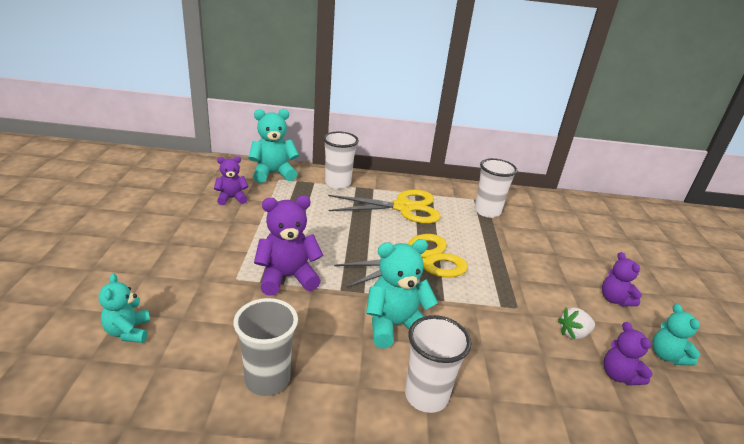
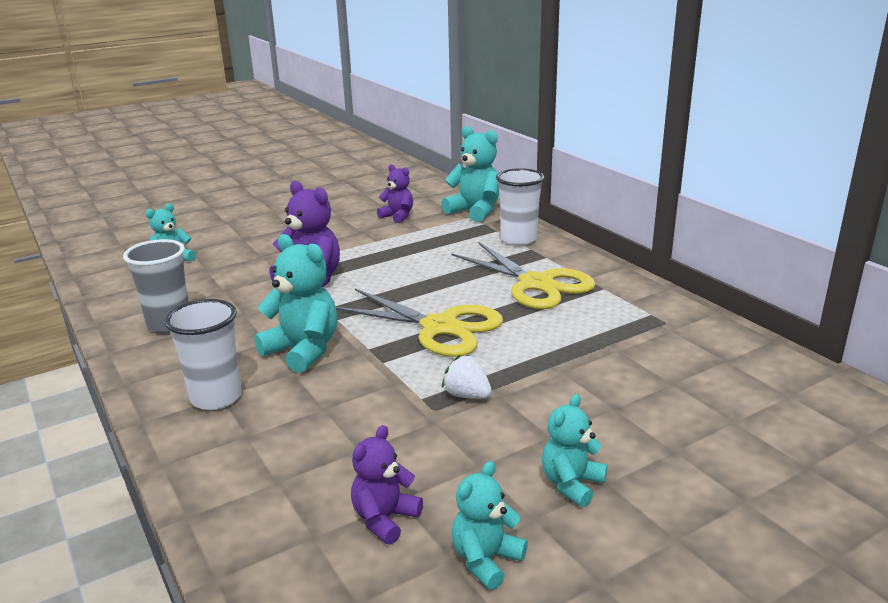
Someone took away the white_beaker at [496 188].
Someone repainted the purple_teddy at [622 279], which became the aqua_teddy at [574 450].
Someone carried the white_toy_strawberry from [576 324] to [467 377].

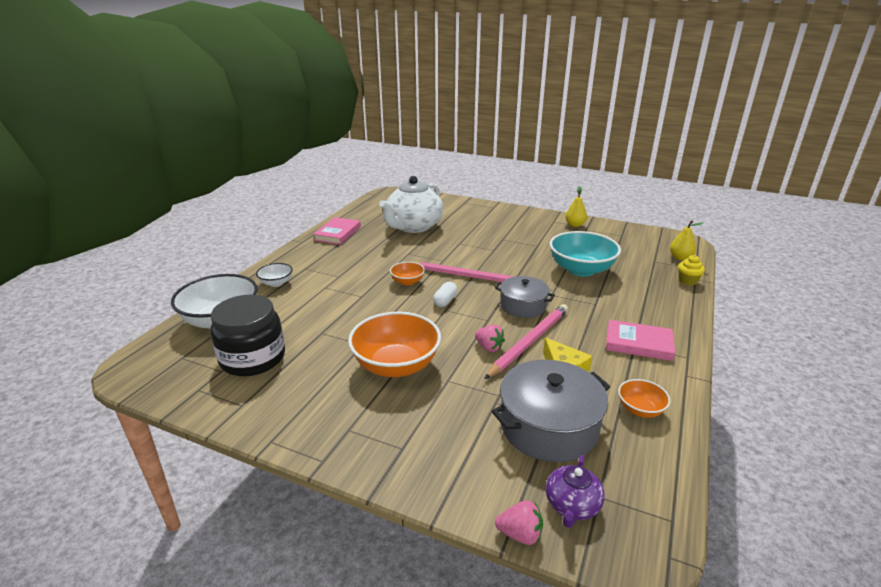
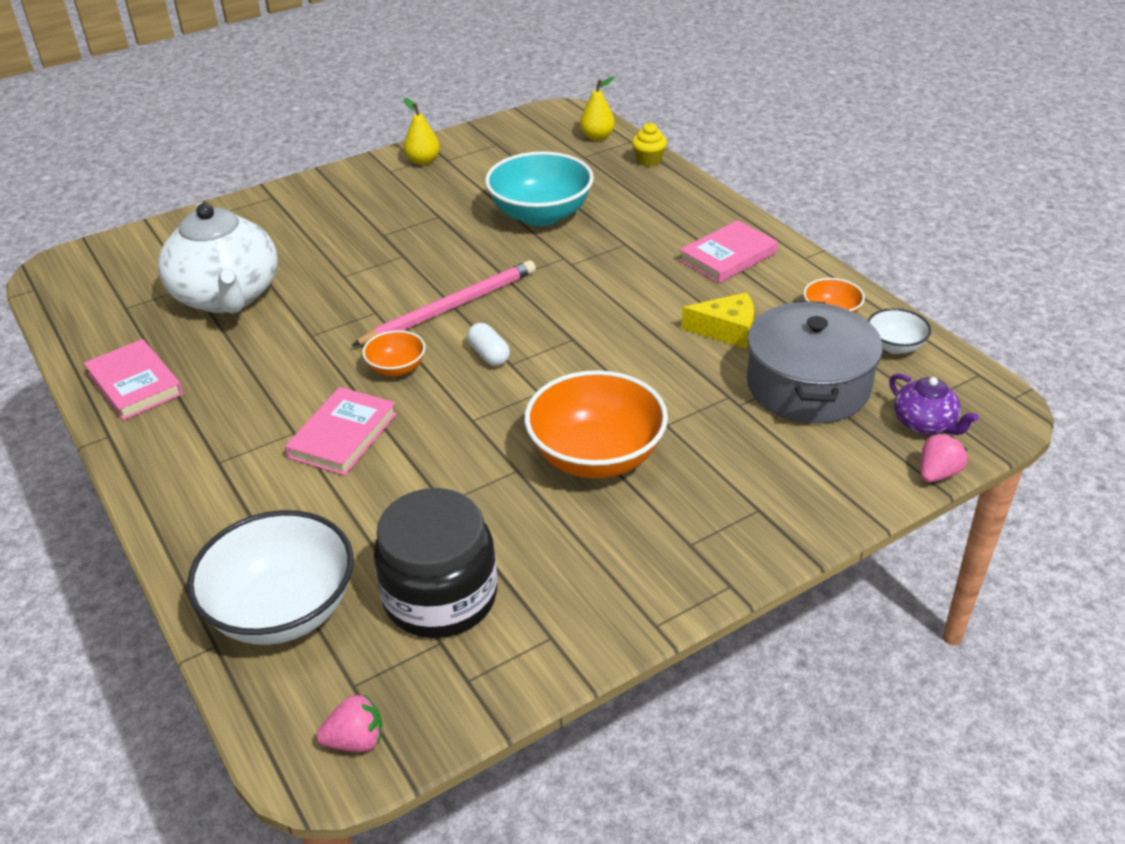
Someone carried the white_deep_dish from [274 275] to [899 331].
Someone took away the ash-grey_pot at [525 297].
Someone took away the rosy_pencil at [526 341].
Someone carried the rosy_toy_strawberry from [490 338] to [349 723].
Someone put down the rosy_hardcover at [341 431].

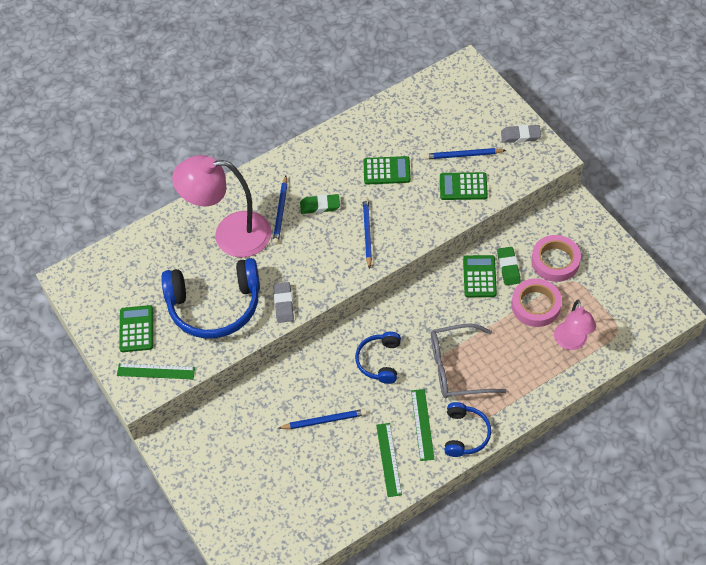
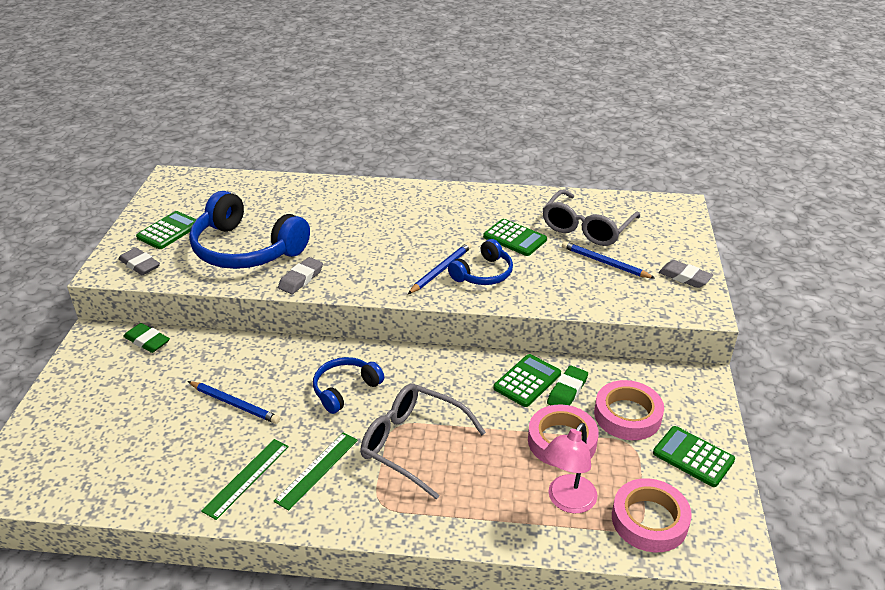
Someone took away the rosy_desk_lamp at [222 206].
Someone carried the green_calculator from [464 186] to [694 456].
Someone took away the royal_blue_pencil at [280 210].
Someone carried the green_pencil_eraser from [320 204] to [146 338].
Someone swapped the green_measuring_stick at [156 371] for the ash-grey_pencil_eraser at [139 261].
Someone carried the royal_blue_over-ear_headphones from [467 429] to [480 262].
Someone put down the ash-grey_glasses at [591 218].
Someone put down the rosy_tape at [652 515].

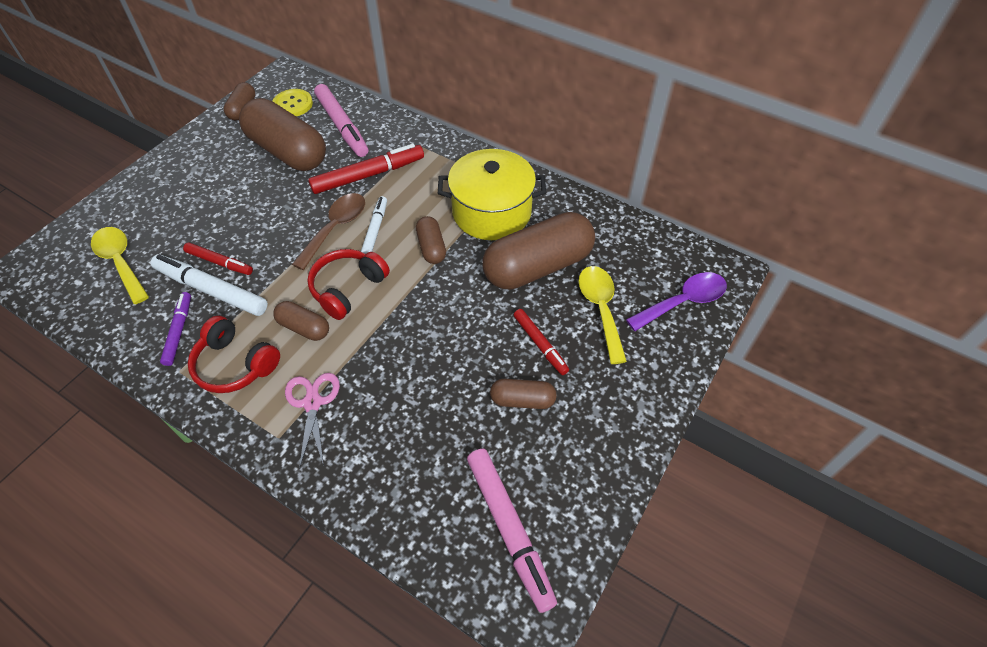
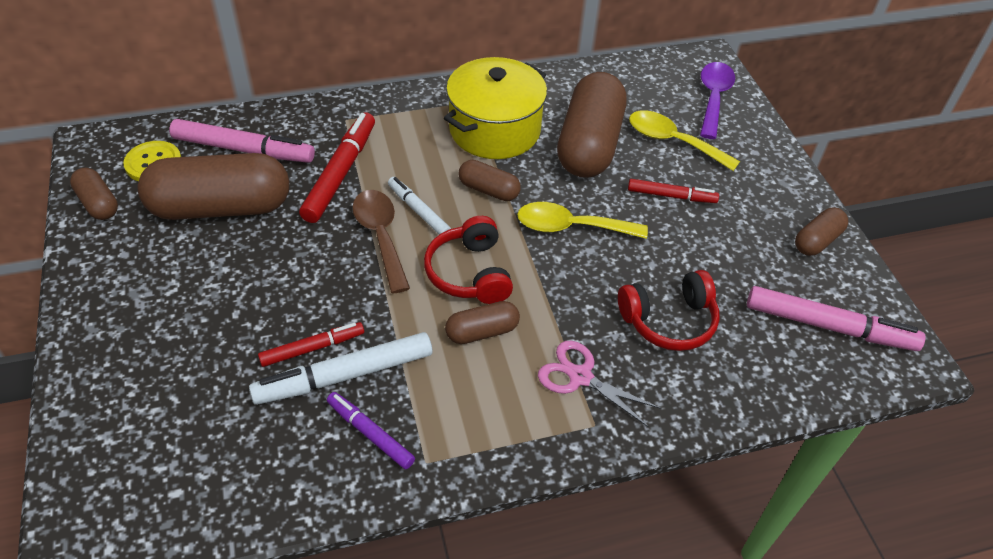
Someone carried the bright_yellow_tablespoon from [120 265] to [582 220].
Someone carried the red_over-ear_headphones from [234 354] to [669 310].
Someone carried the brown_pill_shape from [523 394] to [821 231].

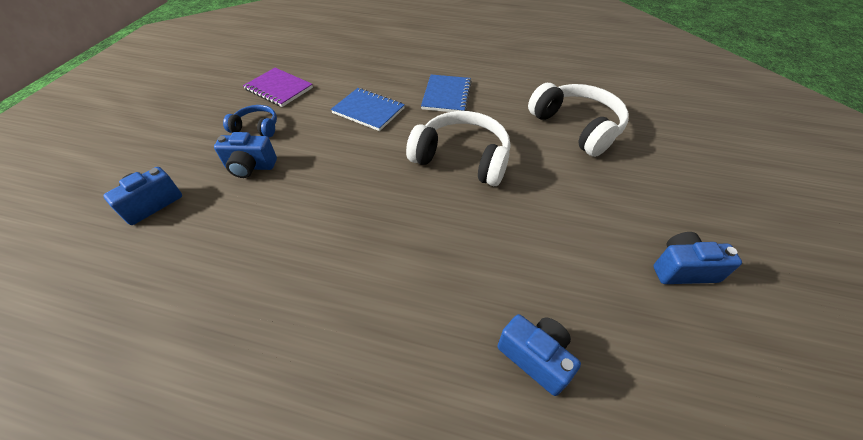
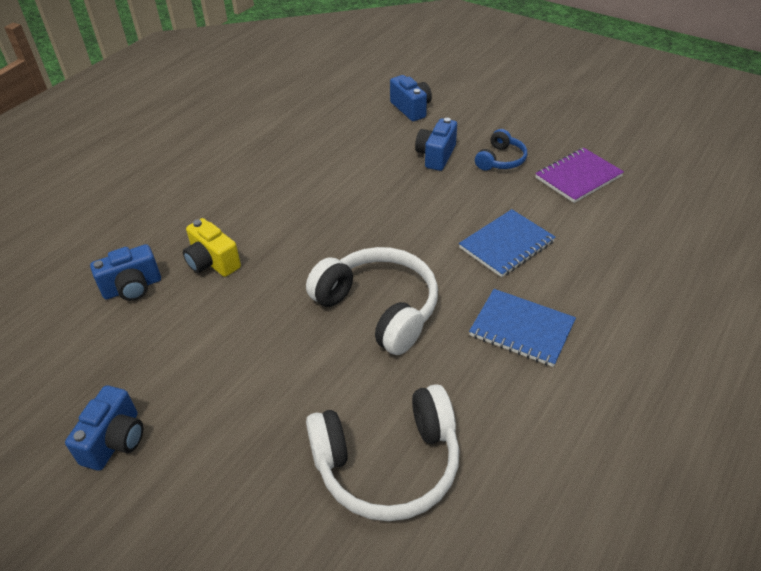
Someone rotated the white_over-ear_headphones at [458 148] by 90 degrees counterclockwise.
Someone put down the bright_yellow_compact_camera at [212 247].

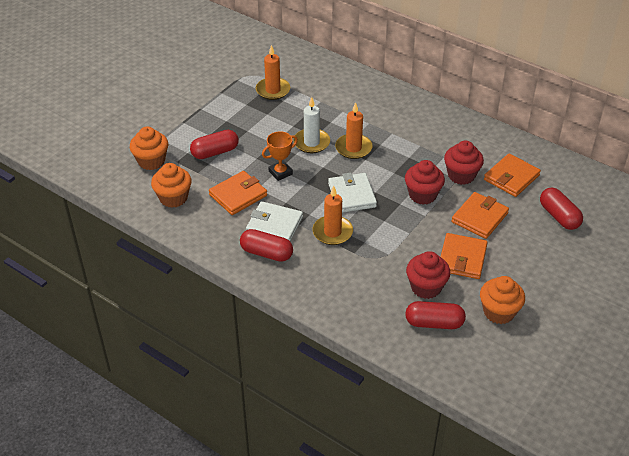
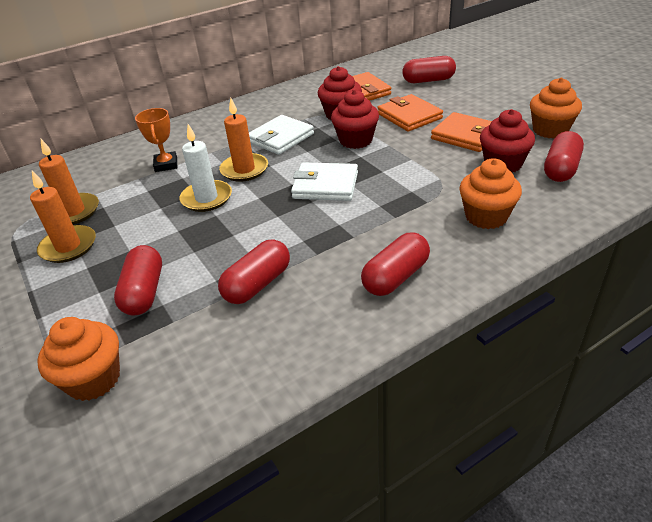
Someone carried the orange-coloured_trophy from [280 156] to [156 140].
Someone carried the orange-coloured_cupcake from [171 185] to [490 193].
Someone swapped the orange-coloured_wallet at [238 193] for the red_pill_shape at [254 271].
Someone carried the orange-coloured_wax_candle from [332 215] to [63 217].
Someone carried the white_wallet from [274 221] to [281 135].

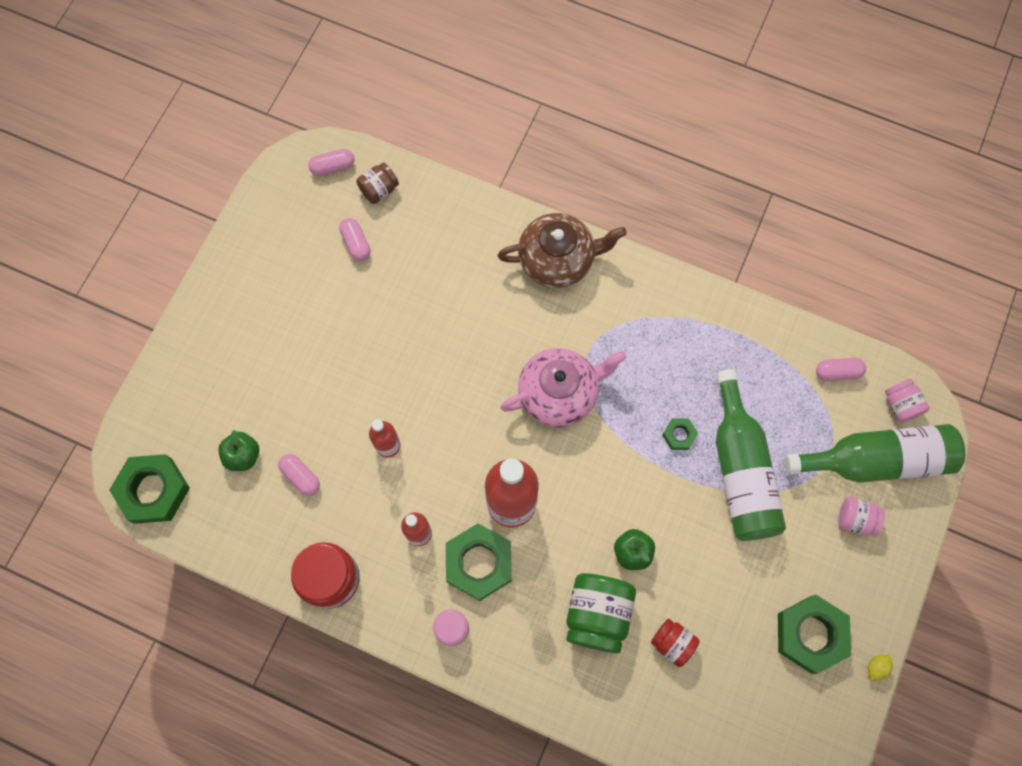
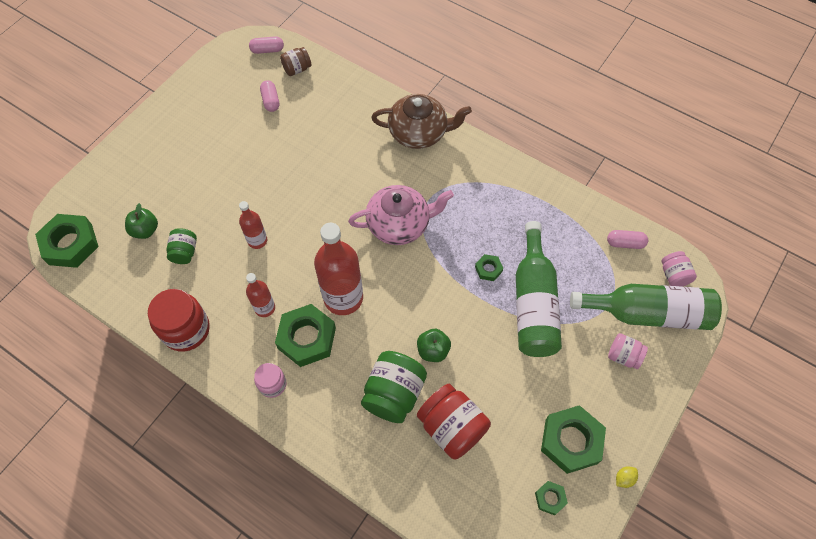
Someone swapped the rosy_pill_shape at [299 475] for the green_preserve_jar at [181 246].
Someone scaled the red_preserve_jar at [675 643] by 1.78.
Someone put down the green_hex_nut at [551 498].

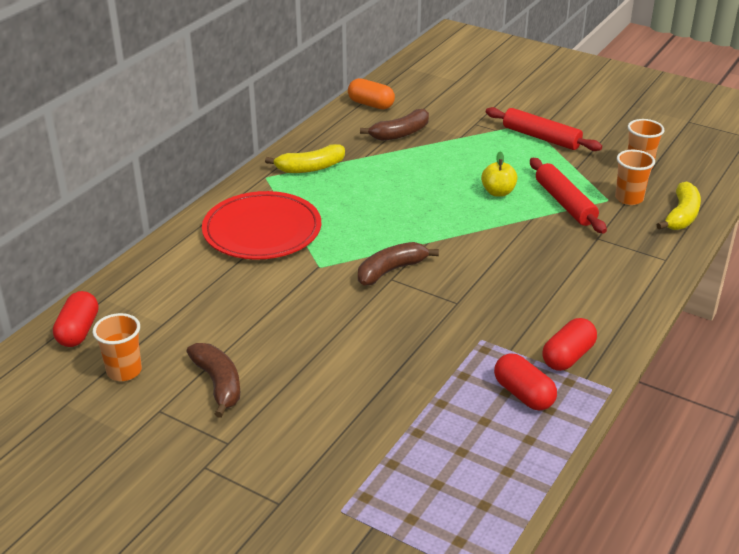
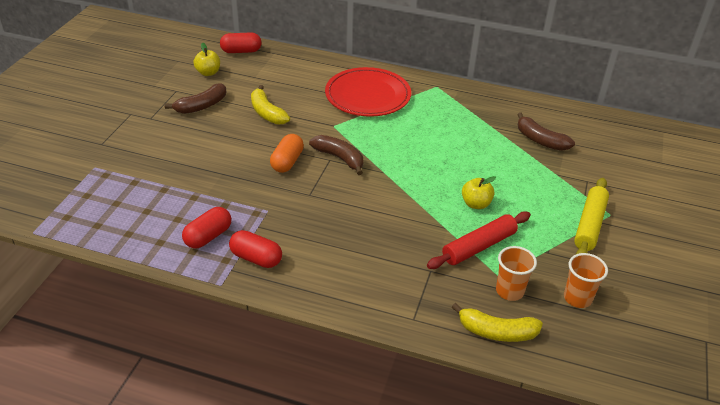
Someone carried the orange-coloured_pill_shape from [371 93] to [287 153].
Someone repainted the red_pastry_roller at [544 129], which became the bright_yellow_pastry_roller at [591 216].
Someone carried the bright_yellow_banana from [305 158] to [270 105].
Someone swapped the orange-coloured_beaker at [117 347] for the bright_yellow_apple_fruit at [206 59].

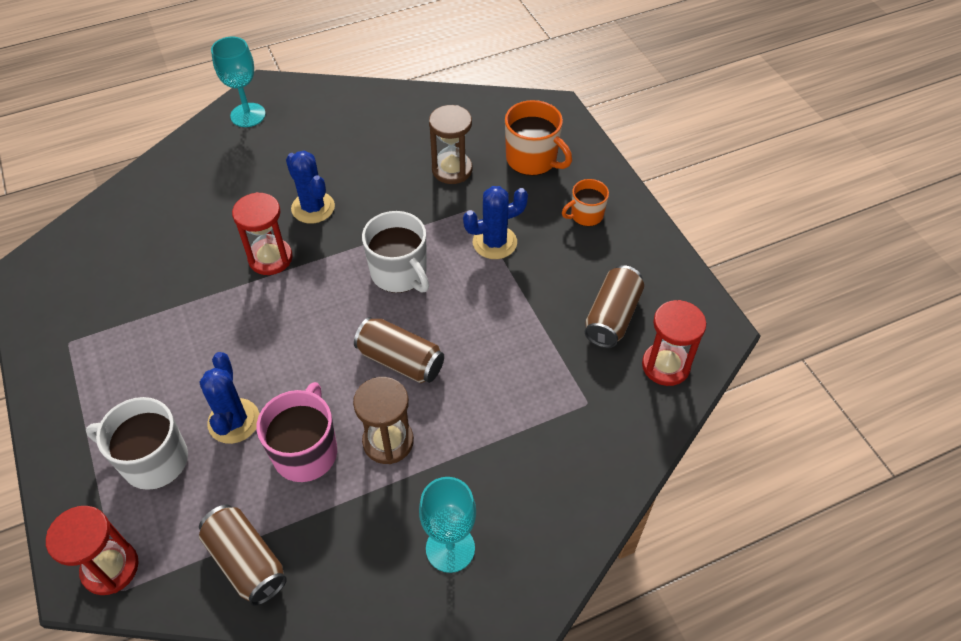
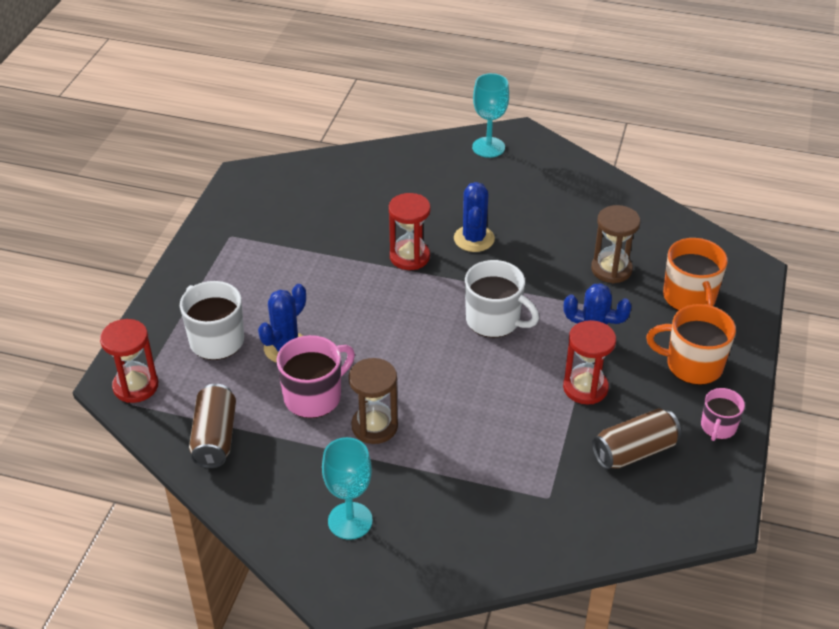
Someone scaled the orange-coloured_coffee_mug at [585 202] by 1.64.
Someone rotated the white_coffee_mug at [395 252] by 60 degrees counterclockwise.
Someone carried the red_sandglass from [674 343] to [589 362].
Someone took away the brown_can at [399 350].
Someone put down the rosy_coffee_mug at [723 414].

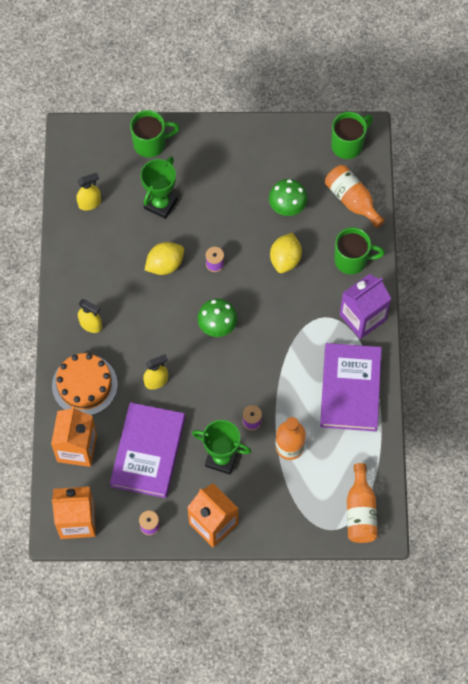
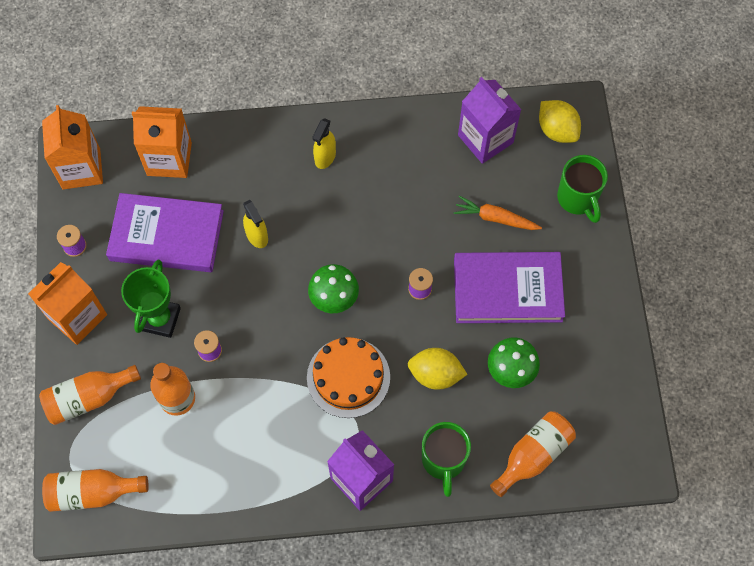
Someone took away the green_coffee_mug at [352 135].
Someone swapped the green_trophy at [159 187] for the orange-coloured_root_vegetable at [498 213].
Someone swapped the bright_yellow_spray_bottle at [88 192] for the purple_juice_carton at [490 120].
Someone carried the bright_yellow_toy_lemon from [164 258] to [560 121].
Someone carried the purple_hardcover from [351 387] to [509 287].
Someone carried the orange-coloured_layer_cake from [84 384] to [348 377].
Someone put down the orange-coloured_bottle at [90 395].

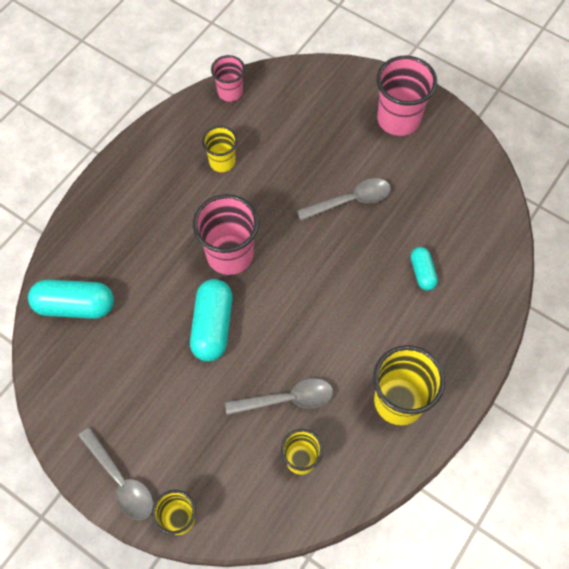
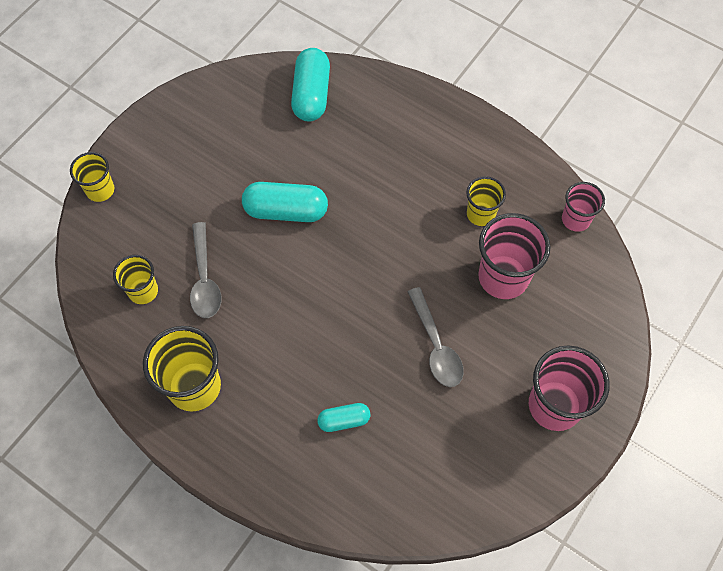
Someone carried the rosy_beaker from [226 234] to [514 256].
Someone took away the ash-grey_tablespoon at [115 473].

